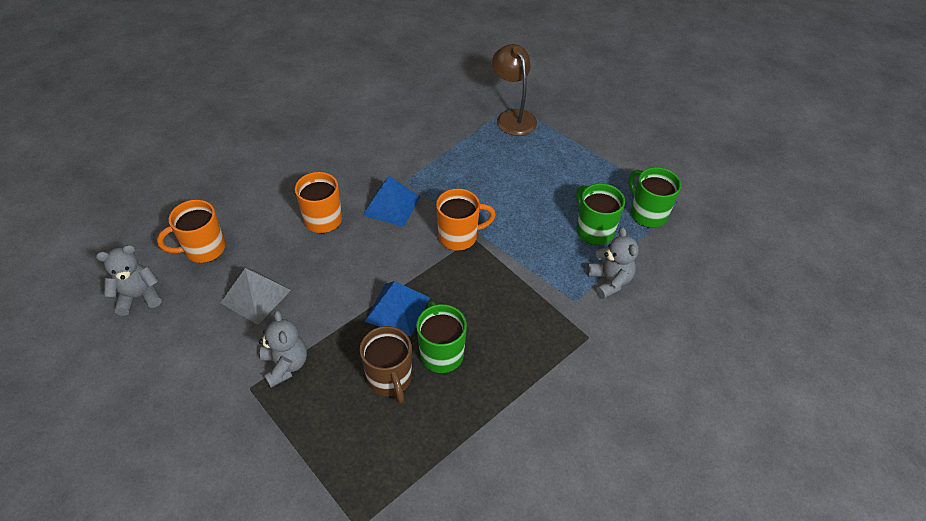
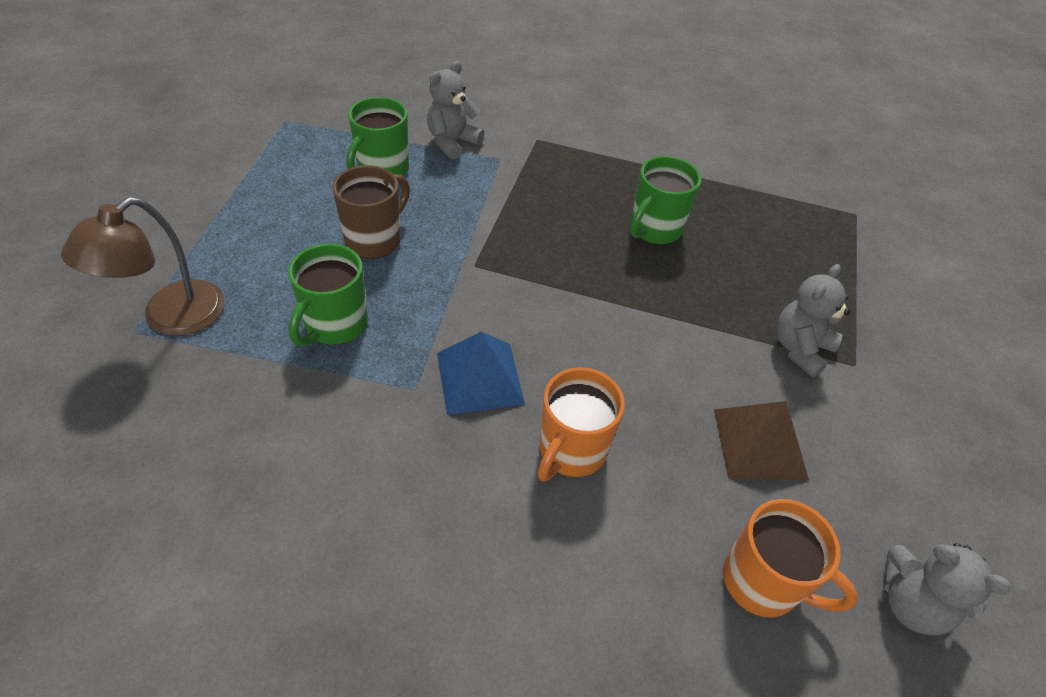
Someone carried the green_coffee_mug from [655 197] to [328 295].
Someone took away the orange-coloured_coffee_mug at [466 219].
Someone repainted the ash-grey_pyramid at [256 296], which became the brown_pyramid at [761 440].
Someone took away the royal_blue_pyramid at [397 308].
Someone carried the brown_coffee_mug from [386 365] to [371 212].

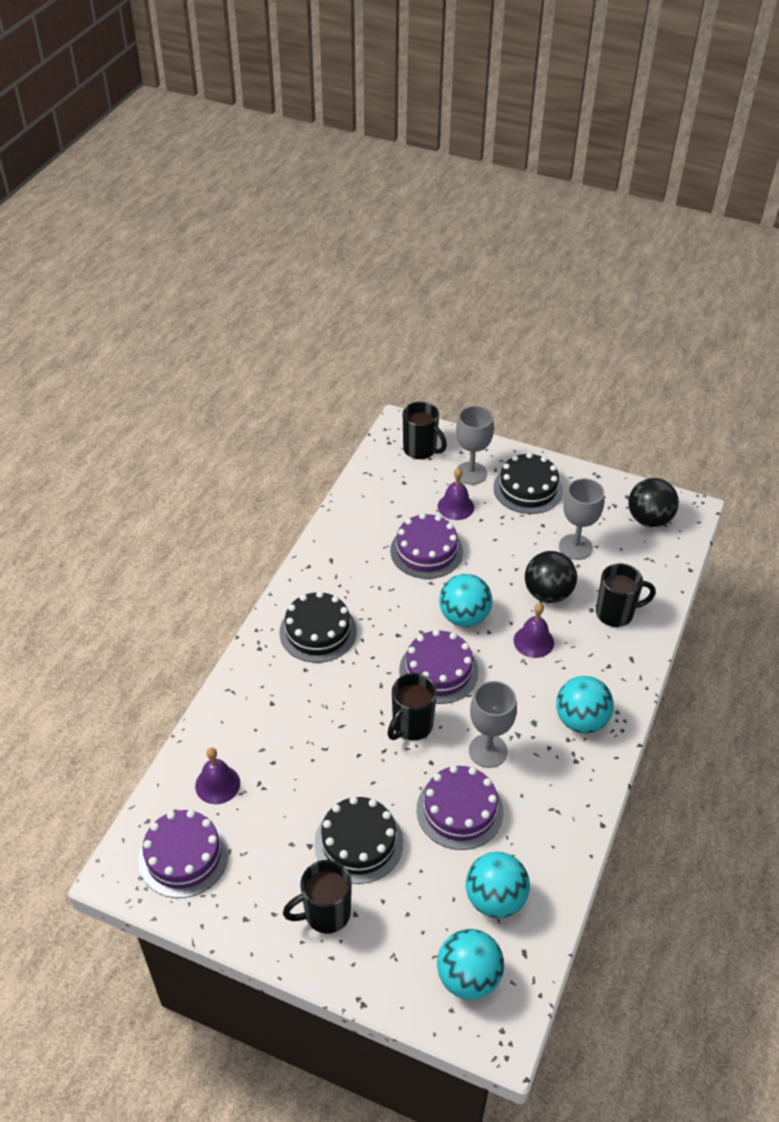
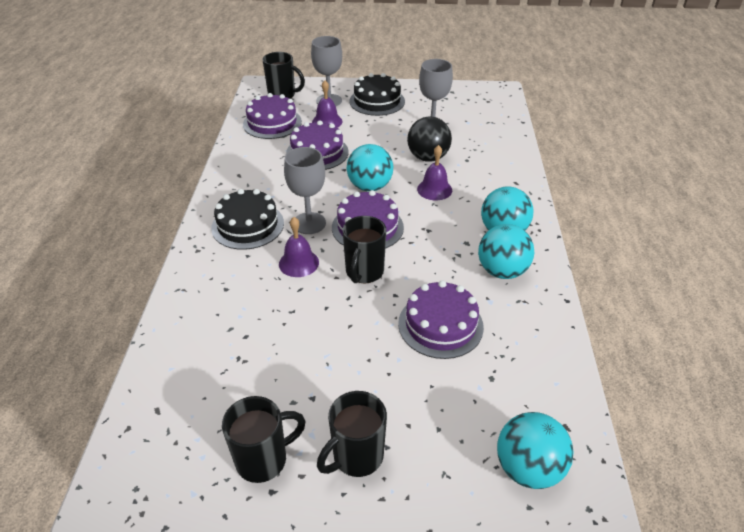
Someone took away the ebony_play_ball at [653 502].
Someone carried the ebony_coffee_mug from [626 595] to [264 439].
Someone carried the ash-grey_chalice from [493 724] to [305 190].
Someone carried the purple_hand_bell from [217 776] to [299 247].
Someone took away the ebony_layer_cake at [359 840].
Someone carried the purple_layer_cake from [183 854] to [272 116].
Someone carried the aqua_play_ball from [498 885] to [506 251].

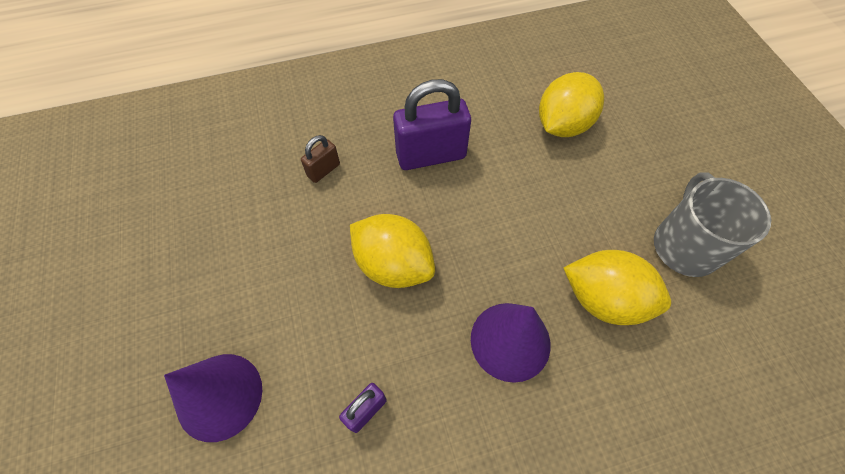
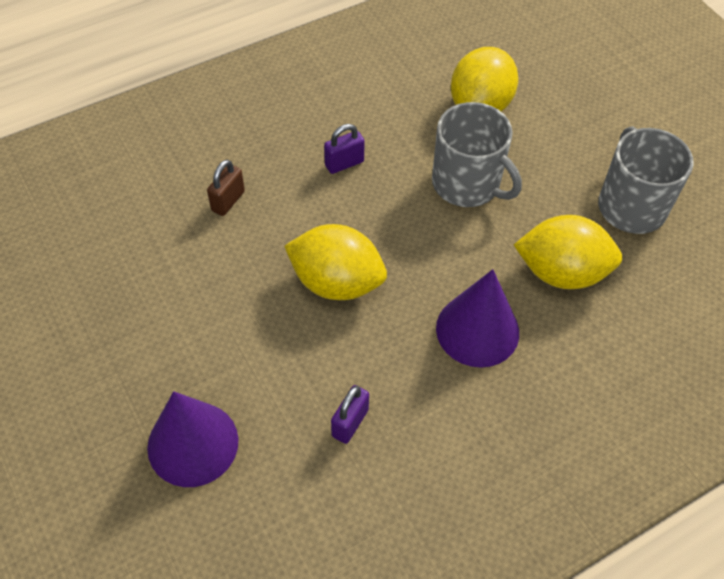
Someone scaled the purple_lock at [432 124] by 0.50.
Someone put down the ash-grey_coffee_mug at [477 154].

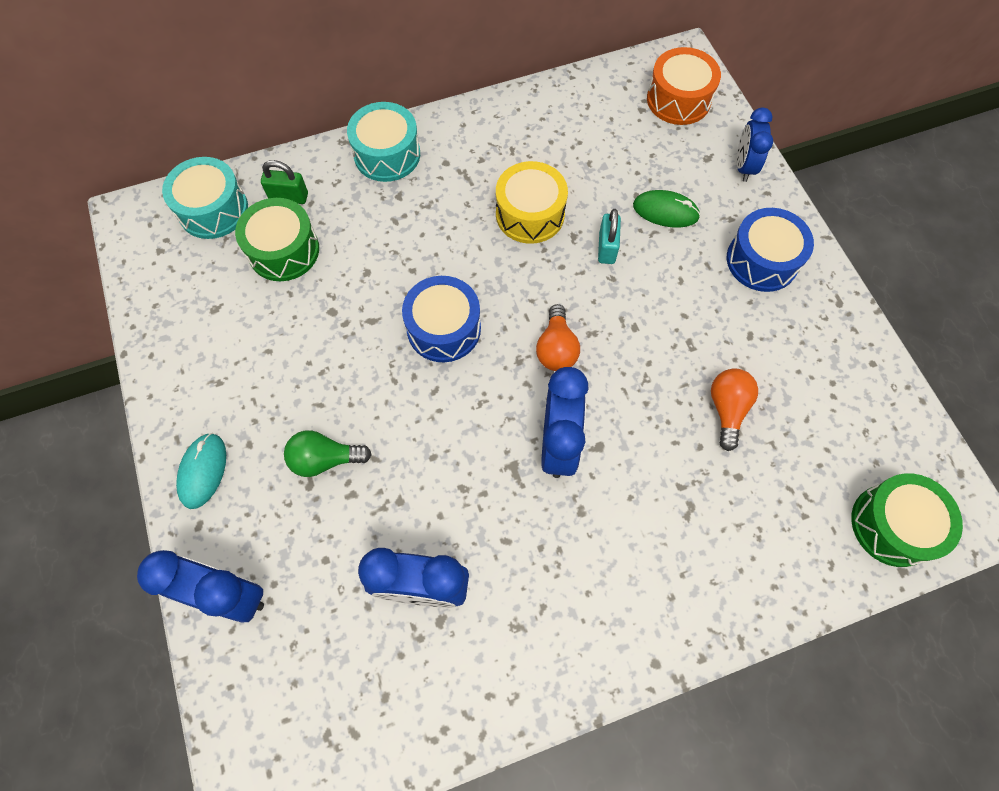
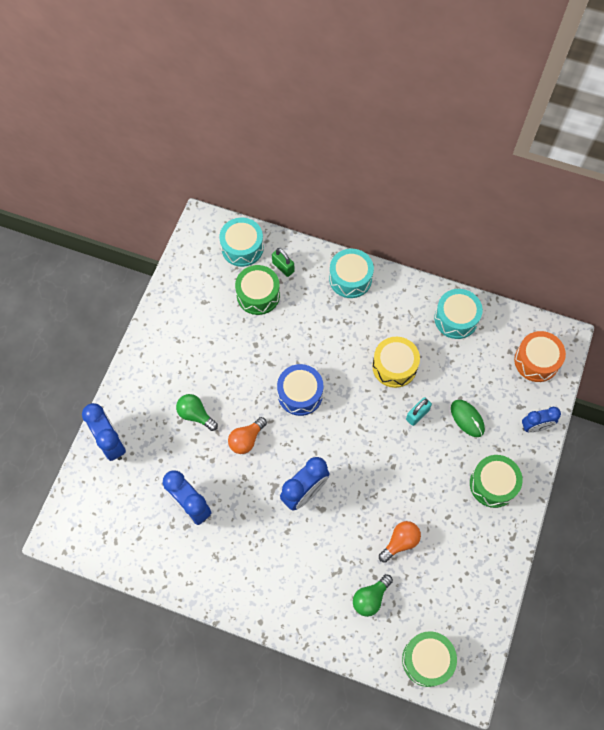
Someone rotated the royal_blue_bedside_clock at [755 144] by 150 degrees counterclockwise.
Someone repainted the royal_blue_snare_drum at [770 250], which became the green_snare_drum at [496 481].
Someone carried the orange-coloured_light_bulb from [558 337] to [247 435].
Someone took away the aqua_computer_mouse at [201 471].
Someone put down the aqua_snare_drum at [458 314].
Someone put down the green_light_bulb at [373 595].

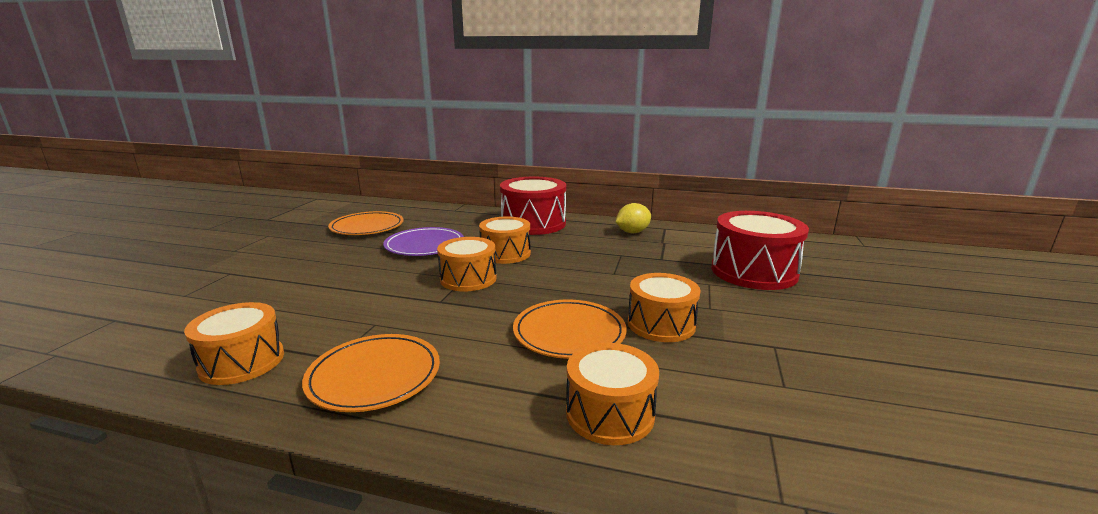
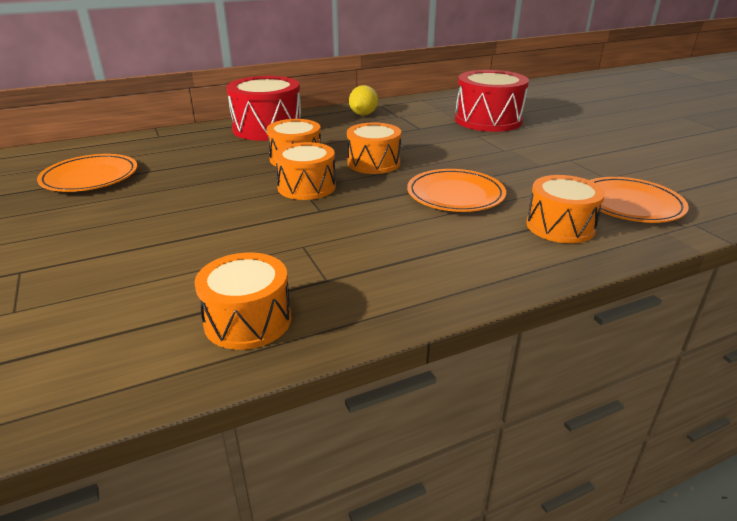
Someone took away the purple_plate at [423 241].
Someone carried the orange-coloured_snare_drum from [664 307] to [374 148].
Someone carried the orange-coloured_plate from [371 373] to [639 200].

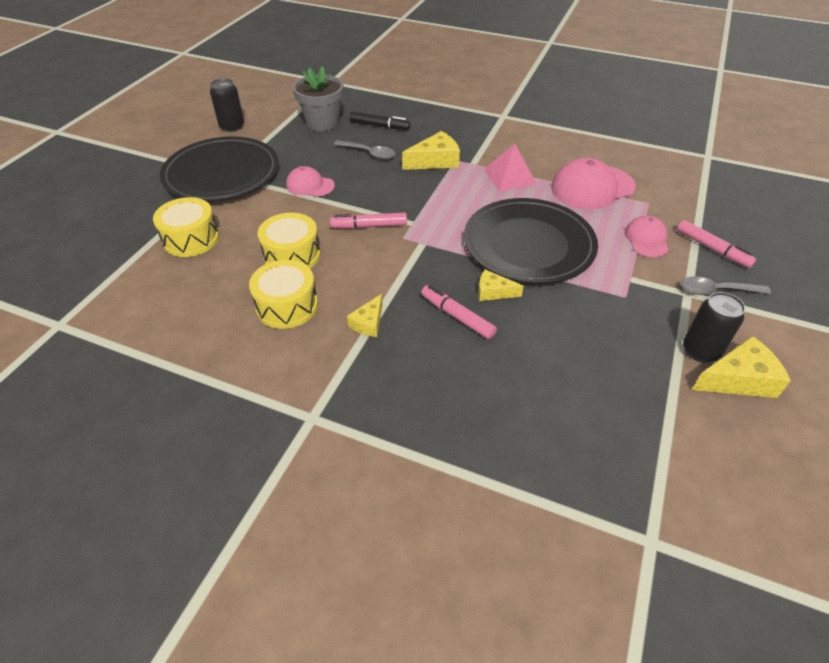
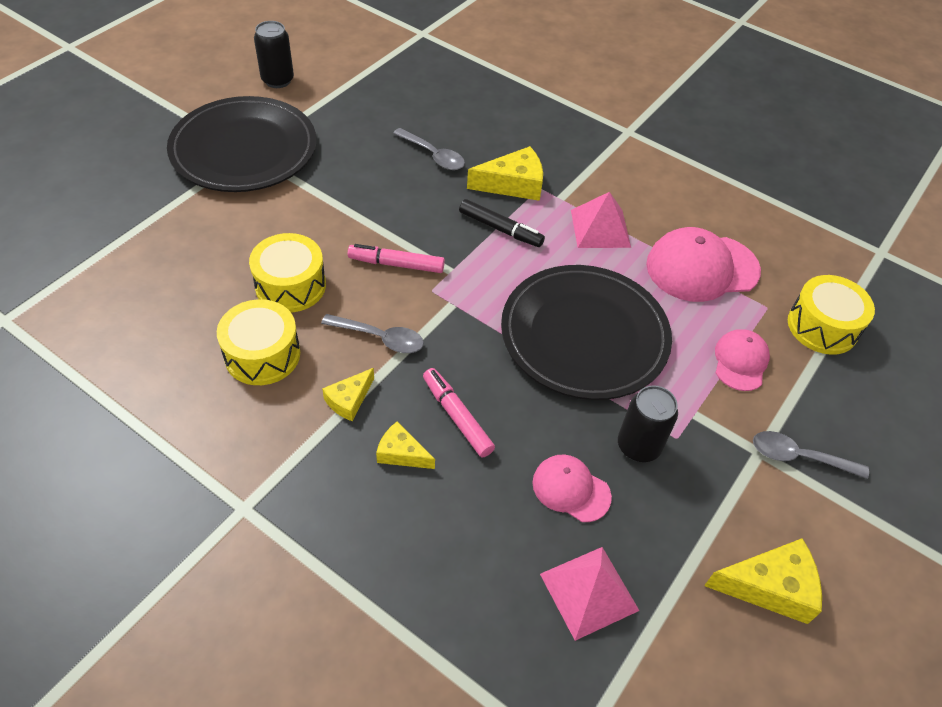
Someone took away the ash-grey_plant_pot at [318 98].
Someone carried the ebony_marker_pen from [380 120] to [502 223].
Someone carried the rosy_baseball_cap from [310 181] to [572 488].
Someone carried the bright_yellow_snare_drum from [186 227] to [831 315].
Someone took away the rosy_marker_pen at [716 244].
Someone carried the bright_yellow_piece_of_cheese from [501 285] to [405 445].
Someone carried the ebony_can from [714 327] to [648 423].
Someone put down the ash-grey_tablespoon at [372 333].
Someone put down the rosy_pyramid at [589 594].

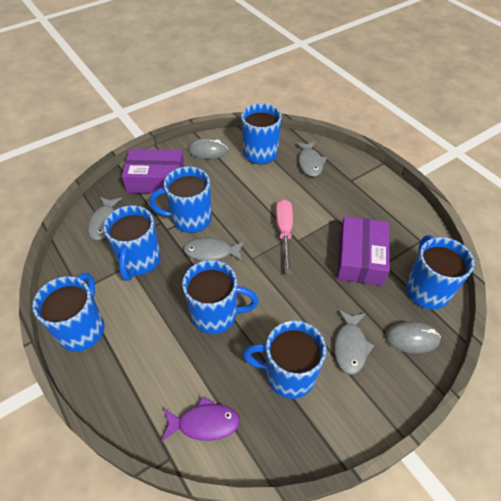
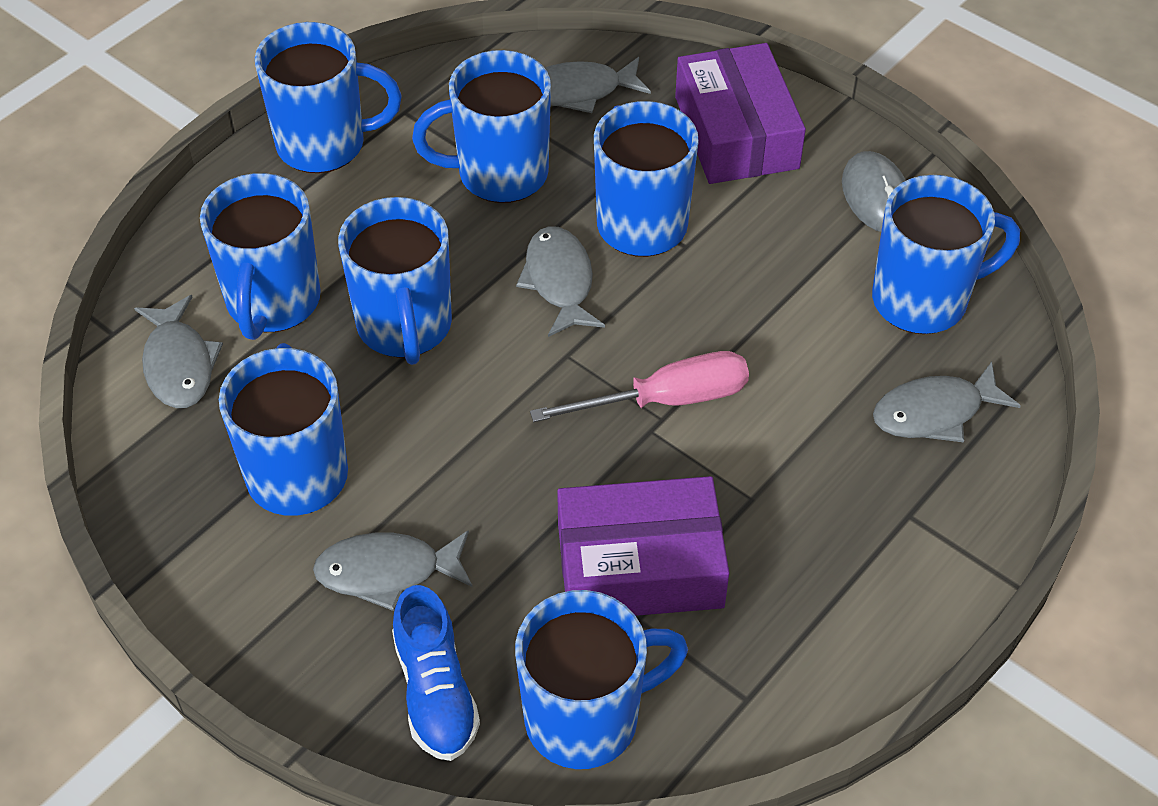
Someone swapped the ash-grey_computer_mouse at [413 337] for the royal_blue_lace-up_shoe at [436 673].
Someone repainted the purple_fish_figure at [200 419], which became the ash-grey_fish_figure at [178 351].
Someone put down the royal_blue_coffee_mug at [260 256].

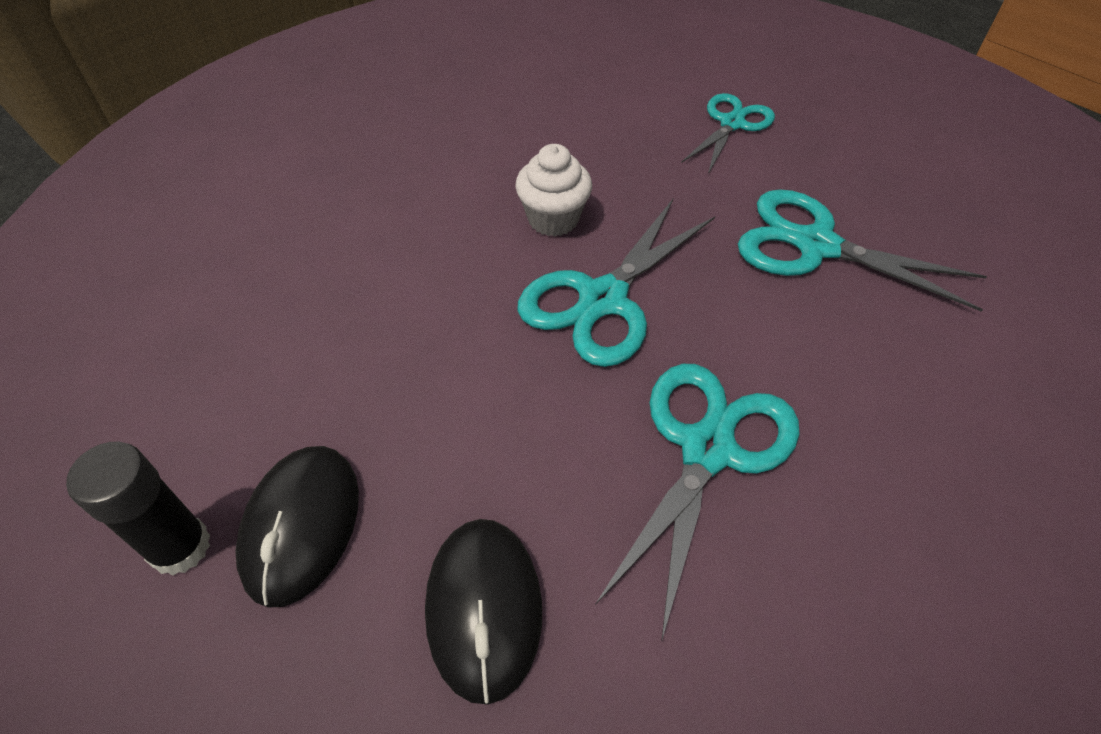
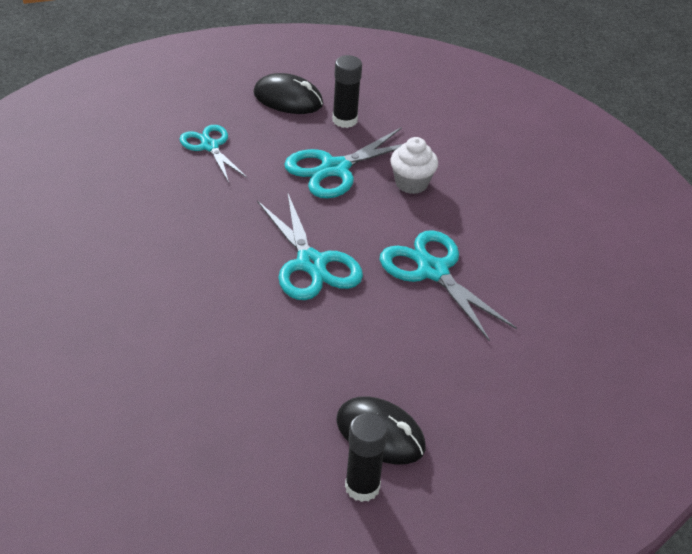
Someone carried the white_cupcake from [553 190] to [414 165].
Someone carried the ebony_computer_mouse from [483 612] to [288 93].
Someone put down the ebony_stick_of_glue at [347 91].

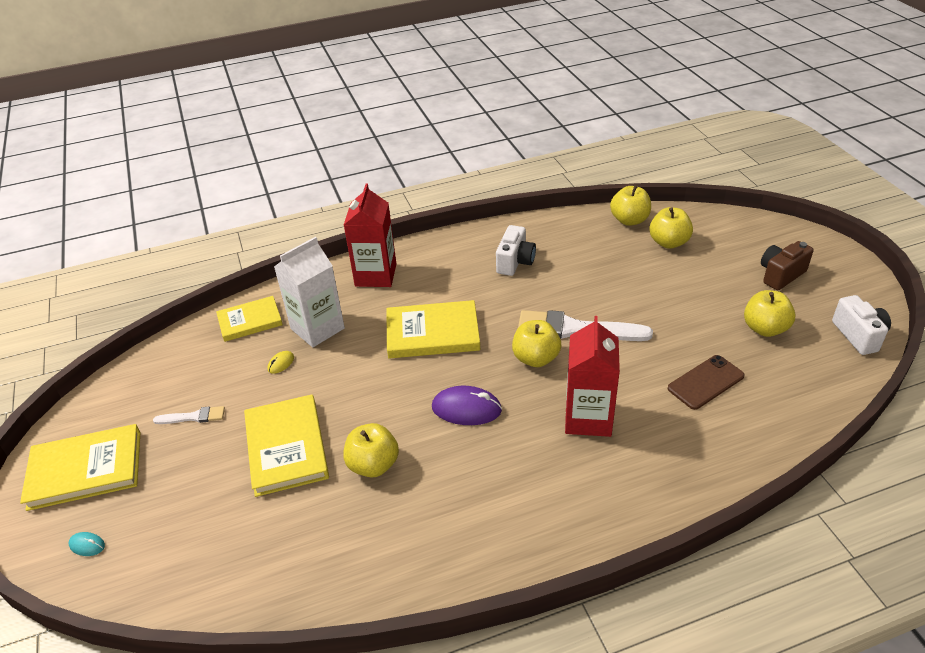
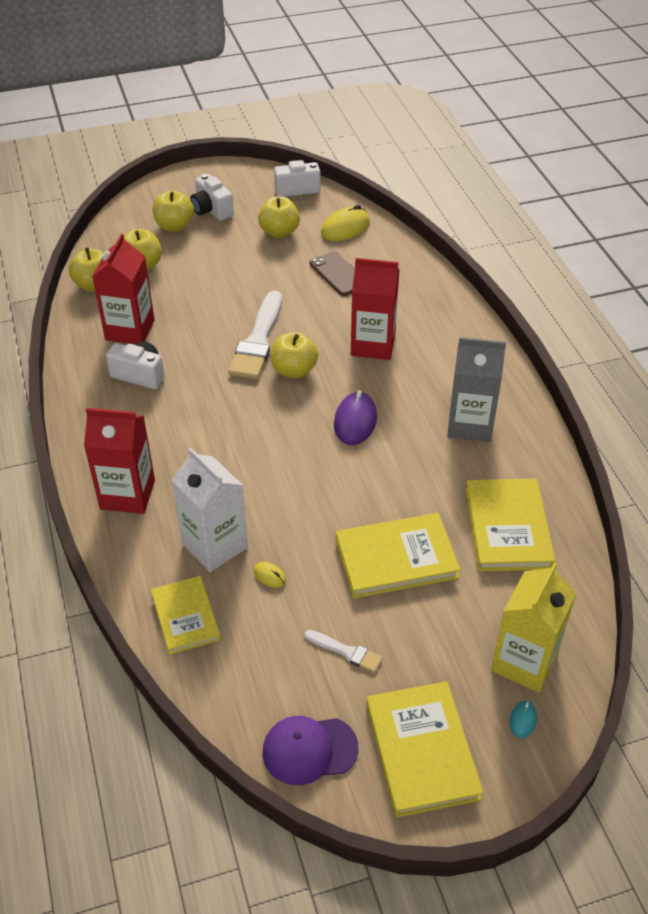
Someone repainted the brown_compact_camera at [787 265], which became the white_compact_camera at [212 197].
Someone carried the bright_yellow_hardcover from [433 329] to [510 525].
Someone rotated the white_brush at [189 415] by 120 degrees clockwise.
Someone carried the bright_yellow_apple_fruit from [371 450] to [173 211].
Someone put down the bright_yellow_computer_mouse at [345 223].
Someone put down the red_juice_carton at [123 289].
Someone put down the ash-grey_juice_carton at [476 389].
Someone put down the bright_yellow_juice_carton at [533 627].
Someone put down the purple_baseball_cap at [310 750].

